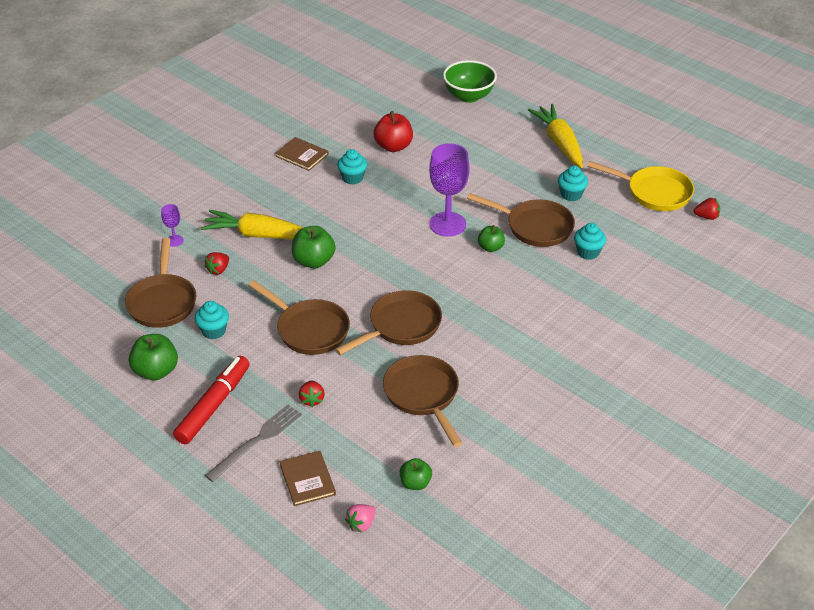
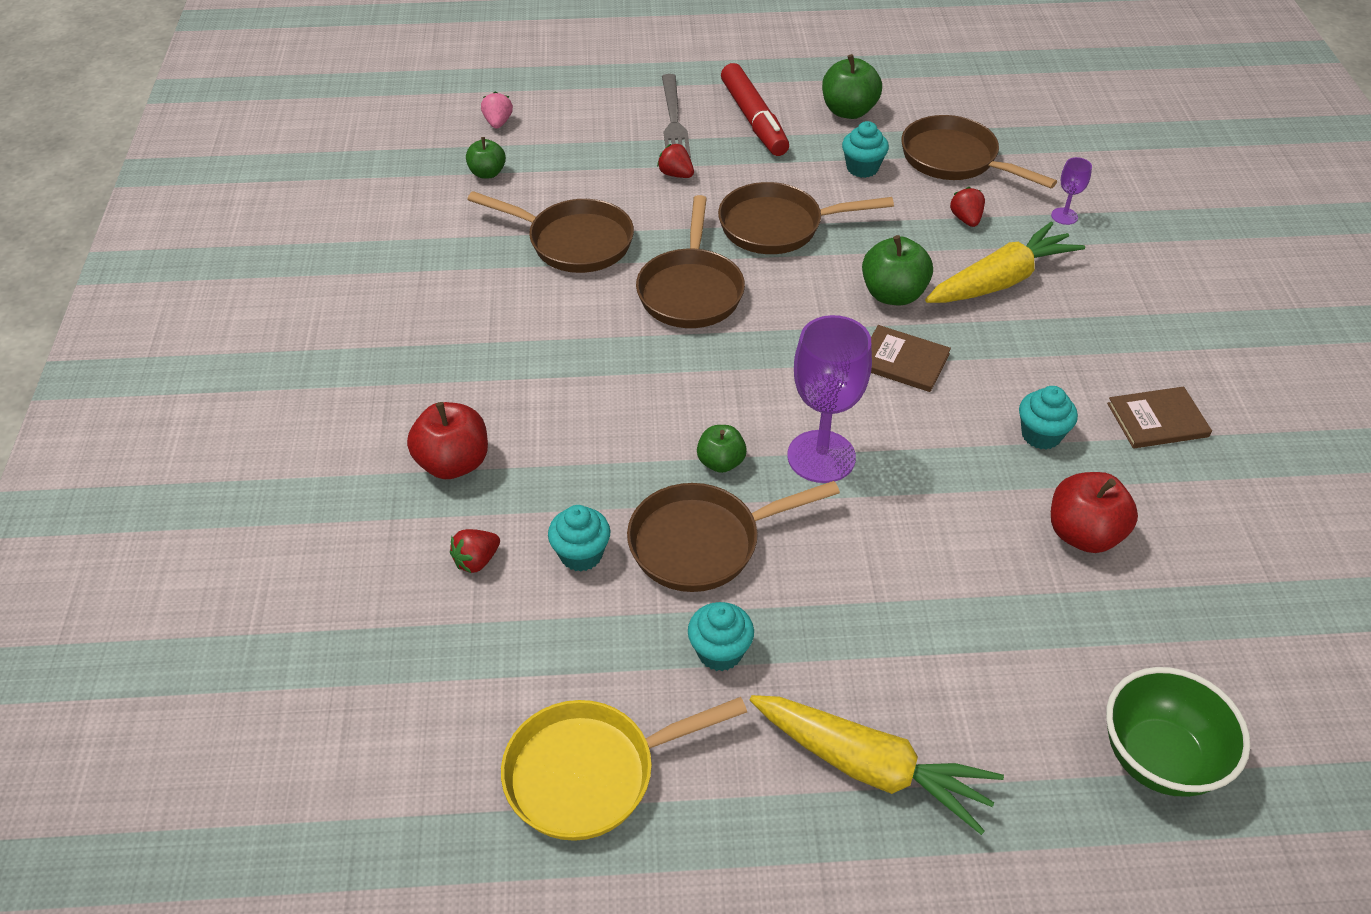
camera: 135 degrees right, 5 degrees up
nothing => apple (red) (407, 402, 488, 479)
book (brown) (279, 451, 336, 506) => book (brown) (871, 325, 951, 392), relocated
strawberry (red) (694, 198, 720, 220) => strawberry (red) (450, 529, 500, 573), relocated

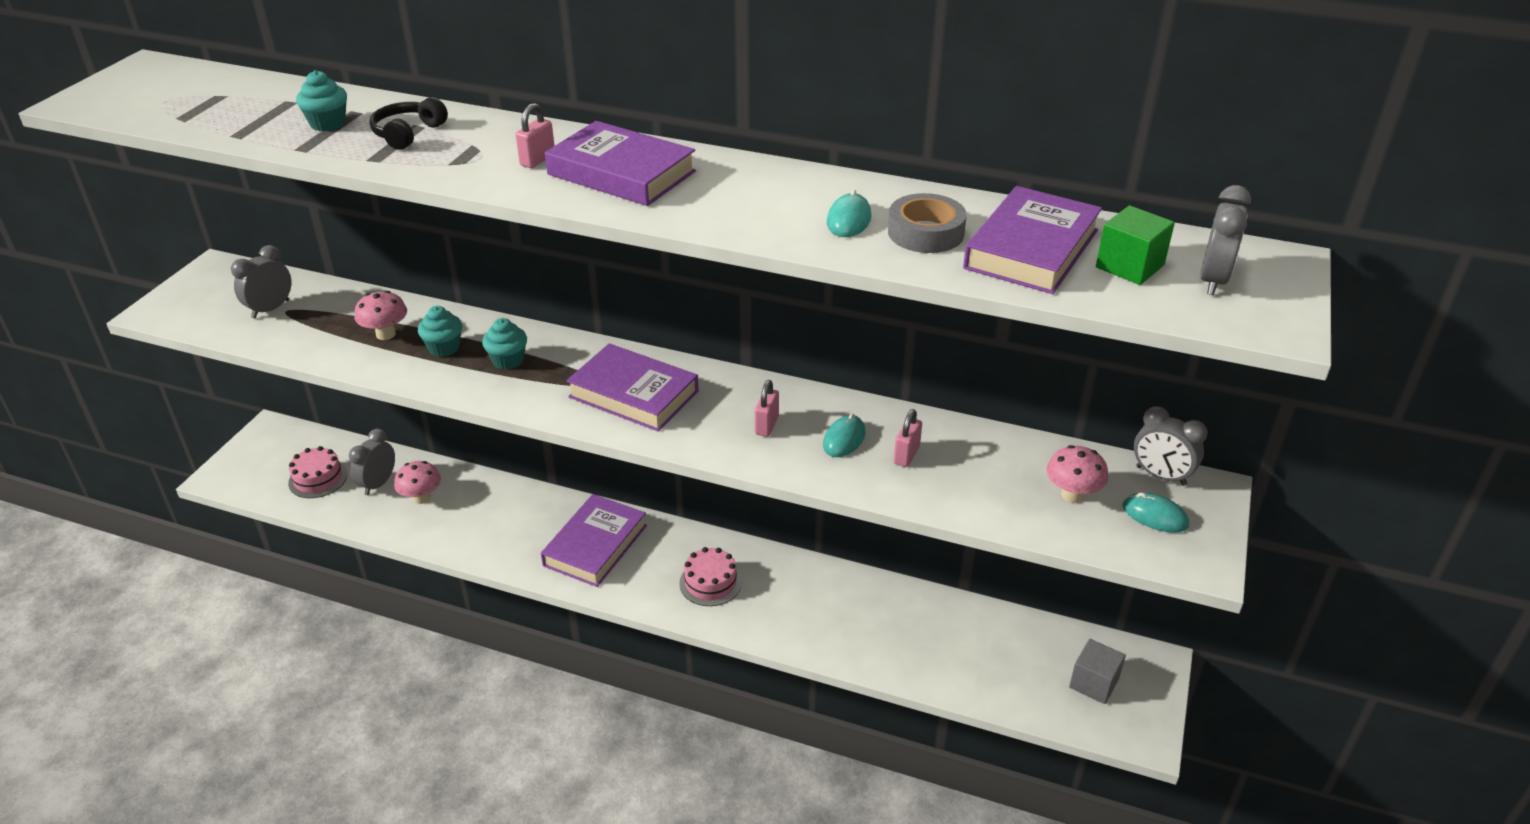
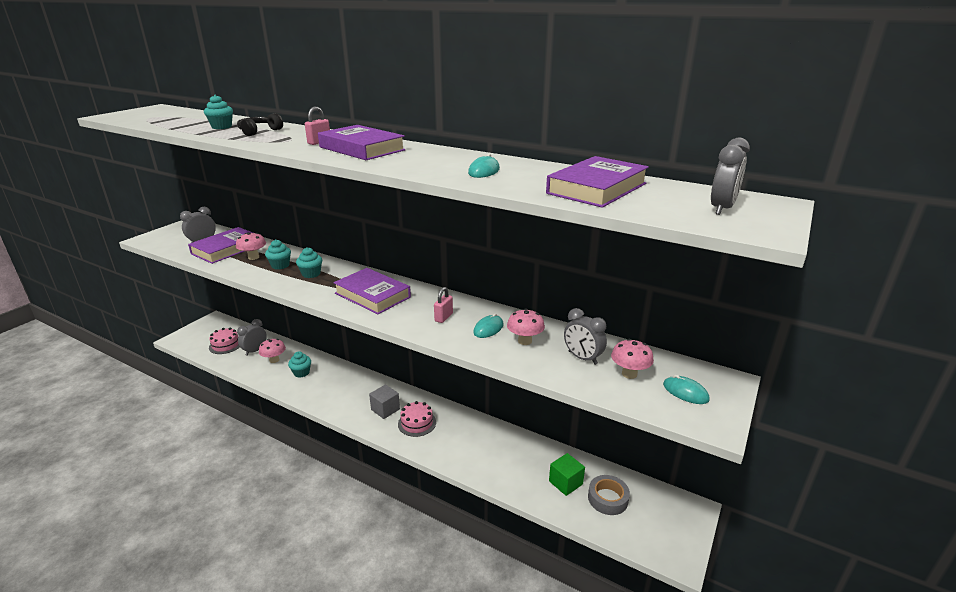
camera: 10 degrees right, 10 degrees down
nothing => cupcake (turquoise) (288, 351, 311, 378)
book (purple) (541, 494, 647, 587) => book (purple) (188, 227, 253, 264), relocated
tape (grey) (888, 193, 967, 253) => tape (grey) (588, 475, 630, 515), relocated
cube (grey) (1069, 639, 1126, 704) => cube (grey) (369, 384, 400, 419), relocated
cube (green) (1096, 205, 1175, 285) => cube (green) (549, 453, 585, 496), relocated
clock (grey) (1134, 406, 1208, 486) => clock (grey) (564, 308, 607, 365), relocated
padlock (pink) (894, 409, 922, 467) => mushroom (pink) (507, 309, 545, 345)

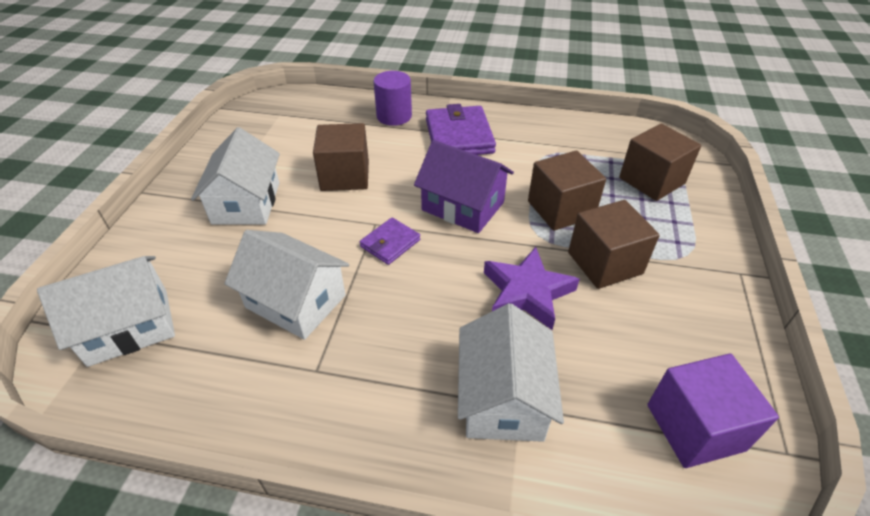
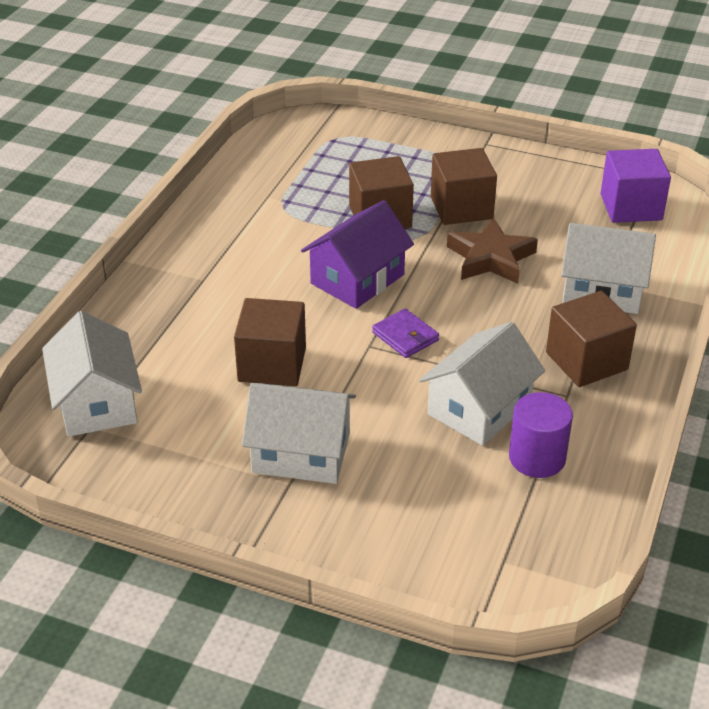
camera: 80 degrees left, 5 degrees down
wallet (purple) (426, 104, 496, 155) => nothing
house (white) (37, 256, 175, 367) => house (white) (42, 311, 142, 437), relocated
cylinder (purple) (373, 71, 412, 126) => cylinder (purple) (509, 392, 573, 478), relocated
cube (brown) (619, 124, 701, 201) => cube (brown) (546, 291, 637, 387), relocated
star (purple) (484, 247, 579, 330) => star (brown) (447, 217, 538, 284)

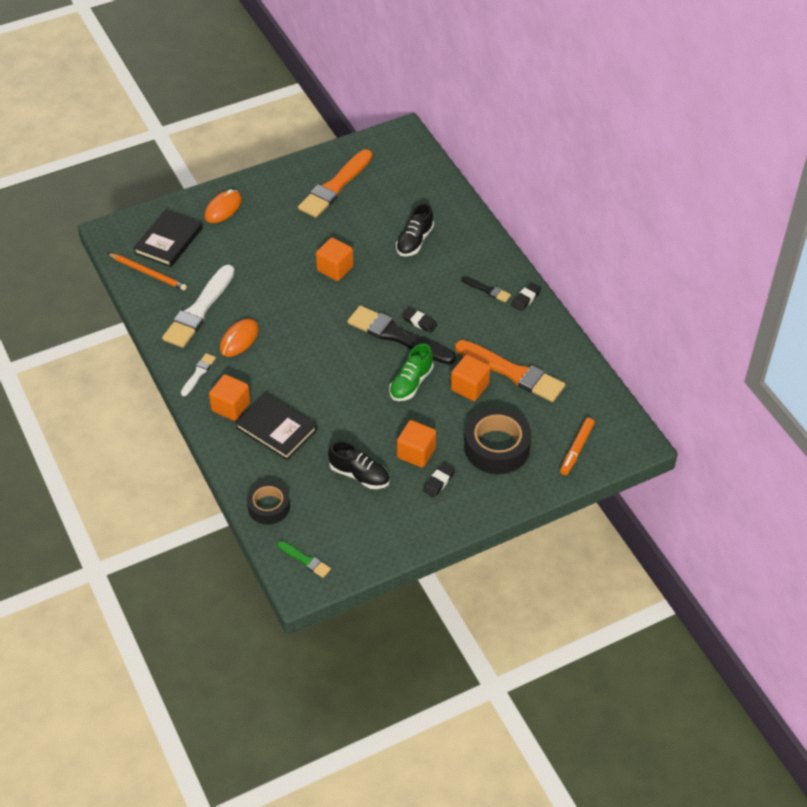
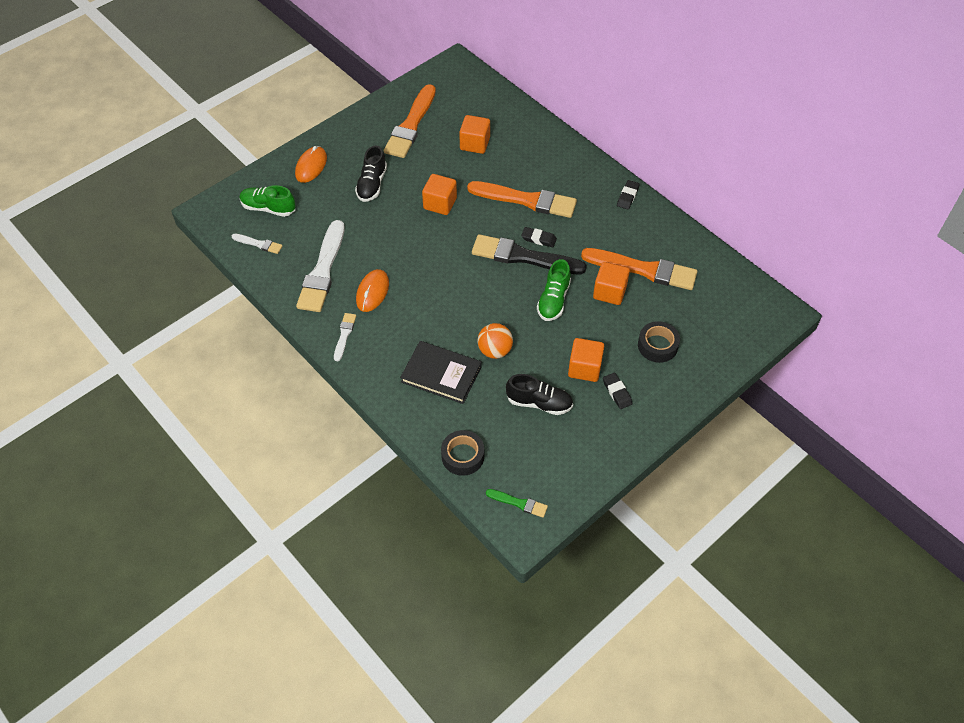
camera: 15 degrees left, 5 degrees up
brush (black) (461, 276, 511, 302) => nothing
marker (orange) (560, 418, 595, 475) => nothing
nothing => brush (orange) (467, 181, 577, 218)
nothing => ball (orange) (478, 323, 513, 359)
cube (orange) (209, 374, 250, 421) => cube (orange) (459, 115, 490, 154), relocated
shoe (black) (396, 203, 434, 257) => shoe (black) (355, 146, 387, 202), relocated
pencil (orange) (107, 253, 187, 290) => brush (white) (232, 233, 282, 254)
book (black) (133, 209, 203, 267) => shoe (green) (239, 185, 296, 217)
eraser (black) (423, 463, 455, 498) => eraser (black) (603, 373, 632, 409), 45 degrees counterclockwise
tape (black) (464, 407, 531, 474) => tape (black) (638, 321, 680, 363), x0.62

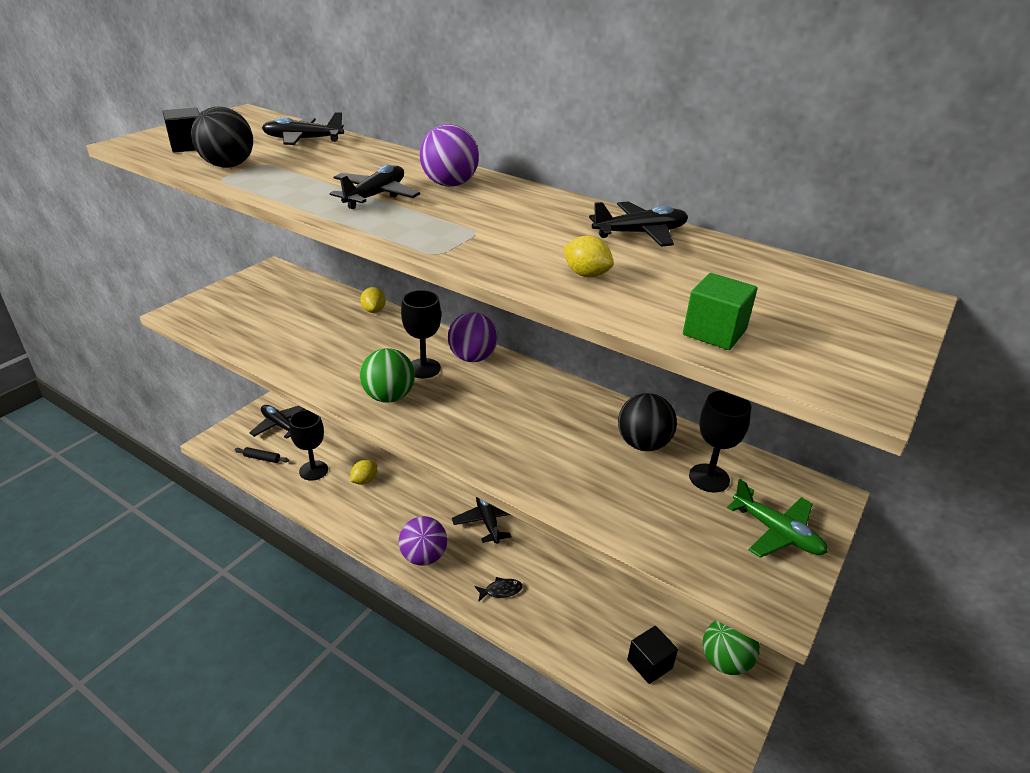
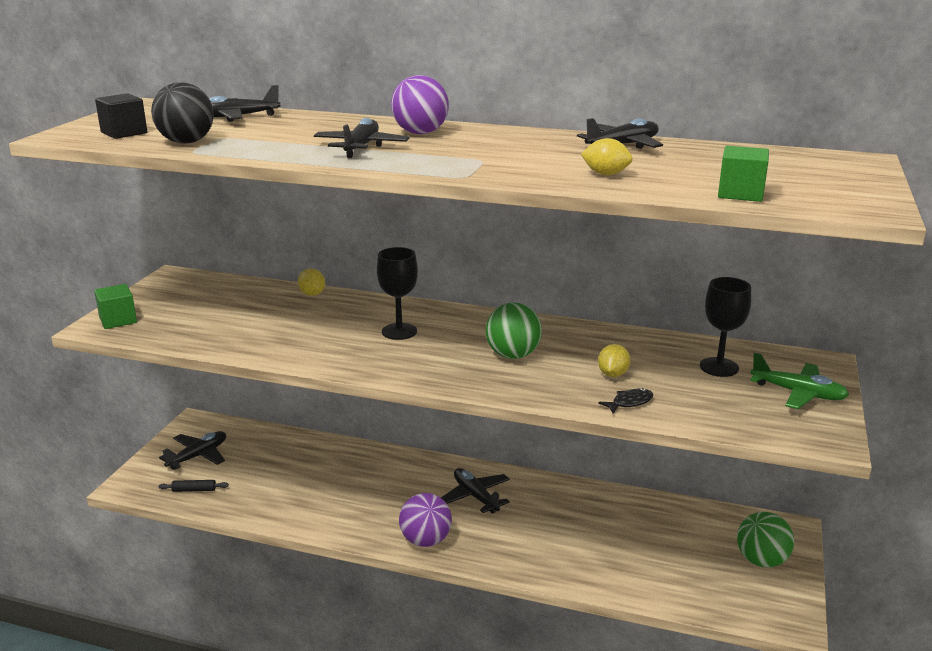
camera: 15 degrees left, 10 degrees down
goblet (black) (289, 410, 328, 481) => nothing
ball (purple) (448, 312, 498, 362) => nothing
ball (black) (618, 393, 677, 451) => nothing
cube (black) (627, 626, 678, 684) => nothing
nothing => cube (green) (94, 284, 137, 329)
lemon (yellow) (350, 460, 377, 485) => lemon (yellow) (598, 344, 630, 377), relocated
ball (green) (360, 348, 415, 403) => ball (green) (486, 303, 542, 359), relocated
fish (black) (474, 577, 523, 602) => fish (black) (598, 388, 653, 414), relocated
plane (black) (249, 405, 305, 439) => plane (black) (159, 431, 226, 470), 105 degrees clockwise

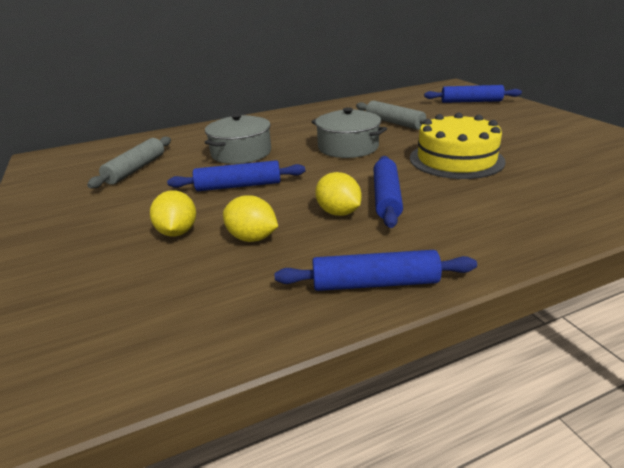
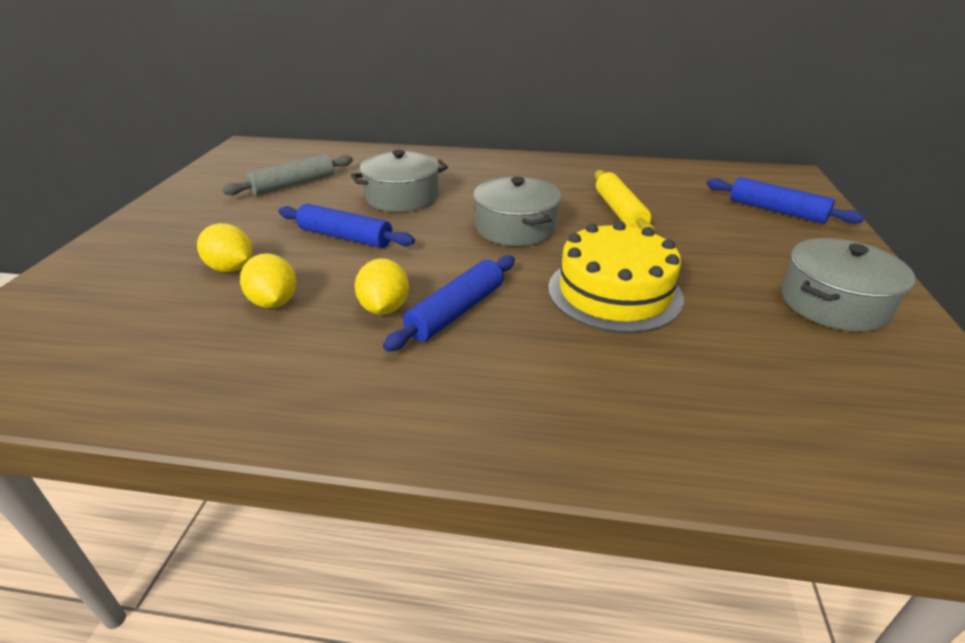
camera: 30 degrees right, 5 degrees up
rolling pin (blue) (275, 250, 477, 291) => nothing
nothing => pot (grey) (781, 238, 916, 332)
rolling pin (grey) (356, 100, 431, 130) => rolling pin (yellow) (594, 170, 655, 234)
lemon (yellow) (150, 190, 196, 237) => lemon (yellow) (197, 223, 252, 272), 75 degrees counterclockwise

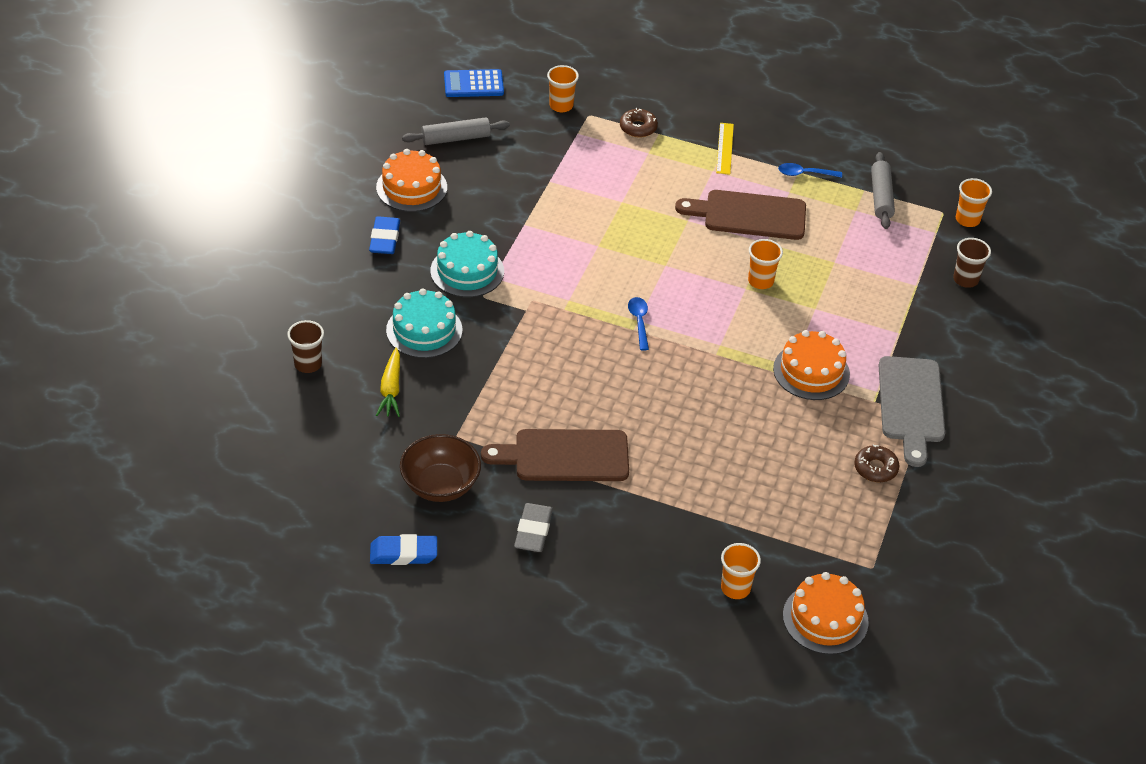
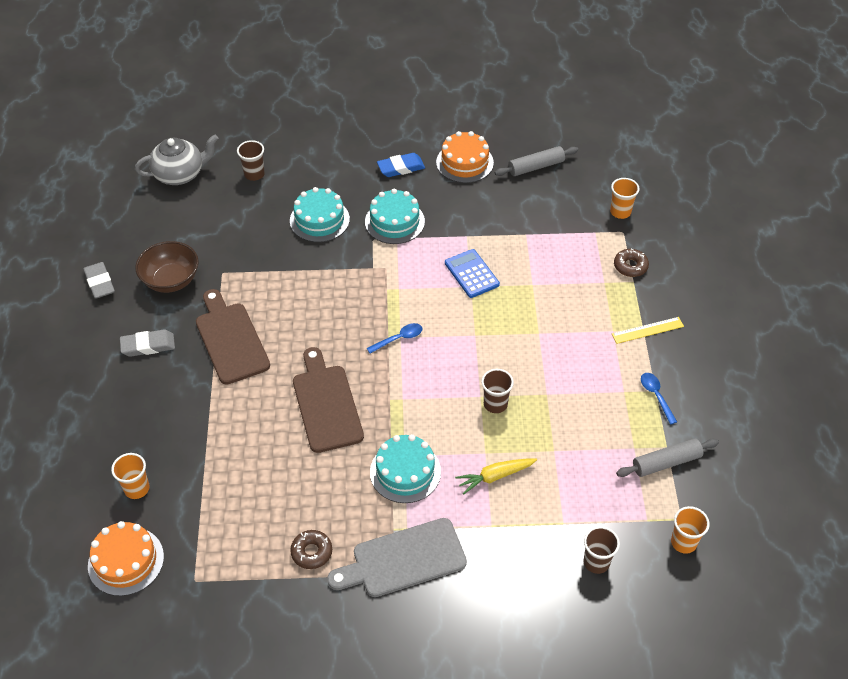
camera: 70 degrees right, 5 degrees up
nothing => teapot (grey) (135, 135, 219, 185)
carrot (yellow) (376, 348, 400, 417) => carrot (yellow) (455, 458, 537, 494), relocated
calculator (blue) (444, 69, 504, 97) => calculator (blue) (445, 249, 500, 298), relocated
cutting board (brown) (675, 190, 806, 240) => cutting board (brown) (293, 347, 364, 453), relocated
eraser (blue) (370, 534, 437, 565) => eraser (grey) (83, 262, 115, 299)
cup (orange) (748, 239, 783, 289) => cup (brown) (481, 369, 514, 413)
cake (orange) (773, 330, 850, 400) => cake (turquoise) (370, 434, 441, 503)
rolling pin (grey) (402, 117, 510, 145) => rolling pin (grey) (495, 146, 578, 176), 75 degrees counterclockwise

